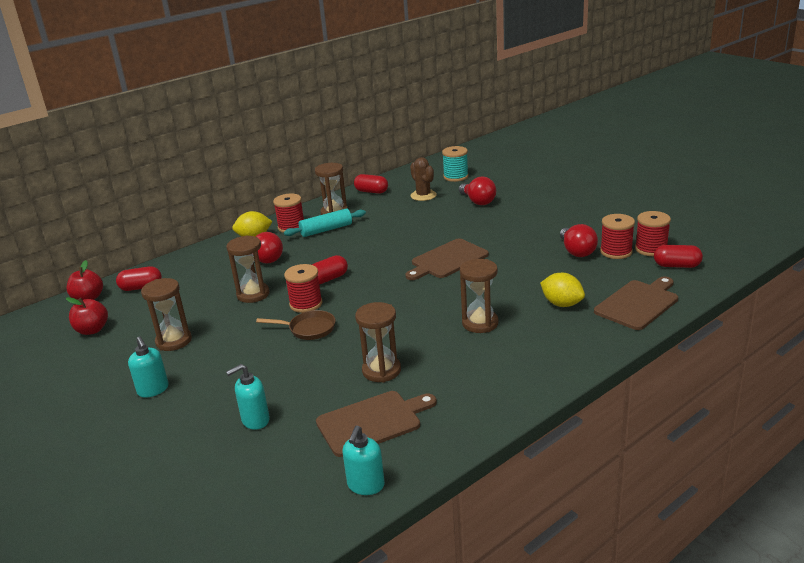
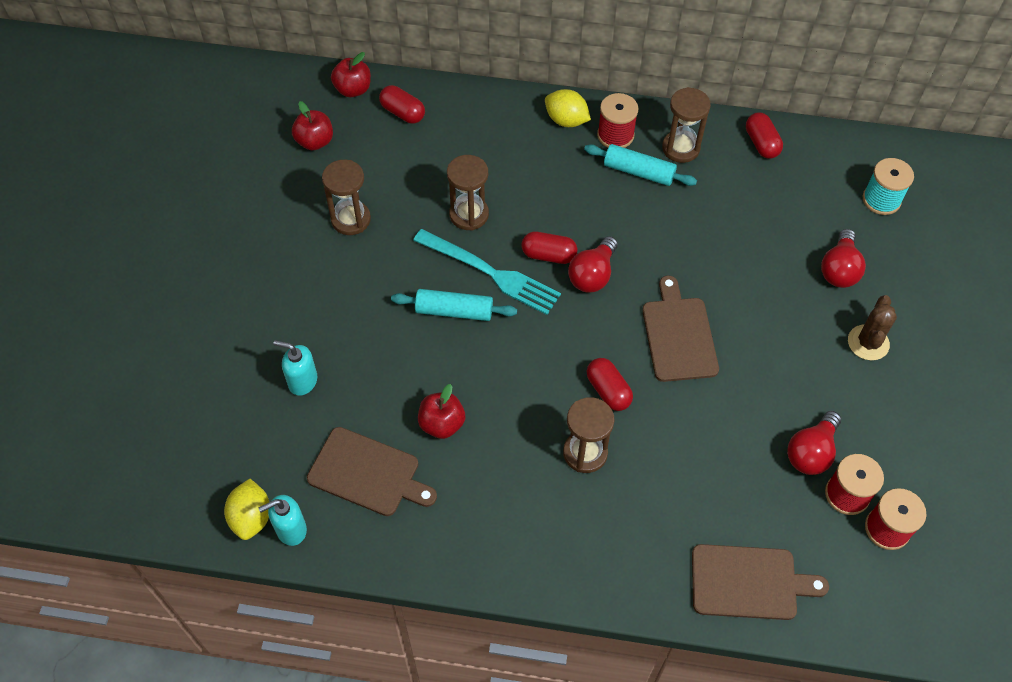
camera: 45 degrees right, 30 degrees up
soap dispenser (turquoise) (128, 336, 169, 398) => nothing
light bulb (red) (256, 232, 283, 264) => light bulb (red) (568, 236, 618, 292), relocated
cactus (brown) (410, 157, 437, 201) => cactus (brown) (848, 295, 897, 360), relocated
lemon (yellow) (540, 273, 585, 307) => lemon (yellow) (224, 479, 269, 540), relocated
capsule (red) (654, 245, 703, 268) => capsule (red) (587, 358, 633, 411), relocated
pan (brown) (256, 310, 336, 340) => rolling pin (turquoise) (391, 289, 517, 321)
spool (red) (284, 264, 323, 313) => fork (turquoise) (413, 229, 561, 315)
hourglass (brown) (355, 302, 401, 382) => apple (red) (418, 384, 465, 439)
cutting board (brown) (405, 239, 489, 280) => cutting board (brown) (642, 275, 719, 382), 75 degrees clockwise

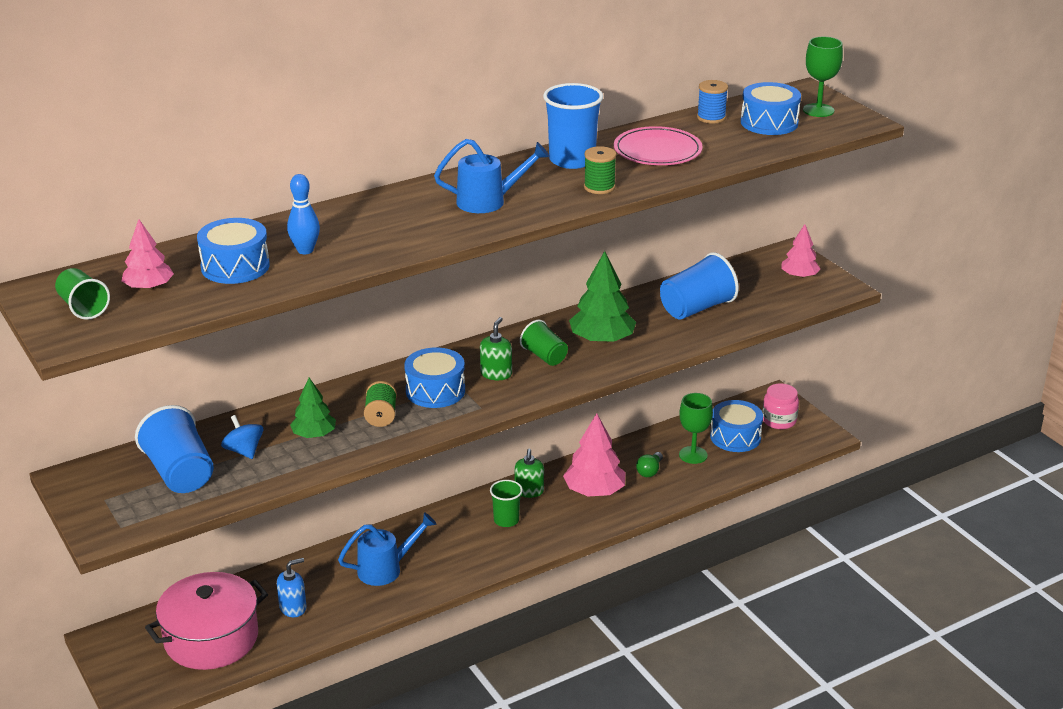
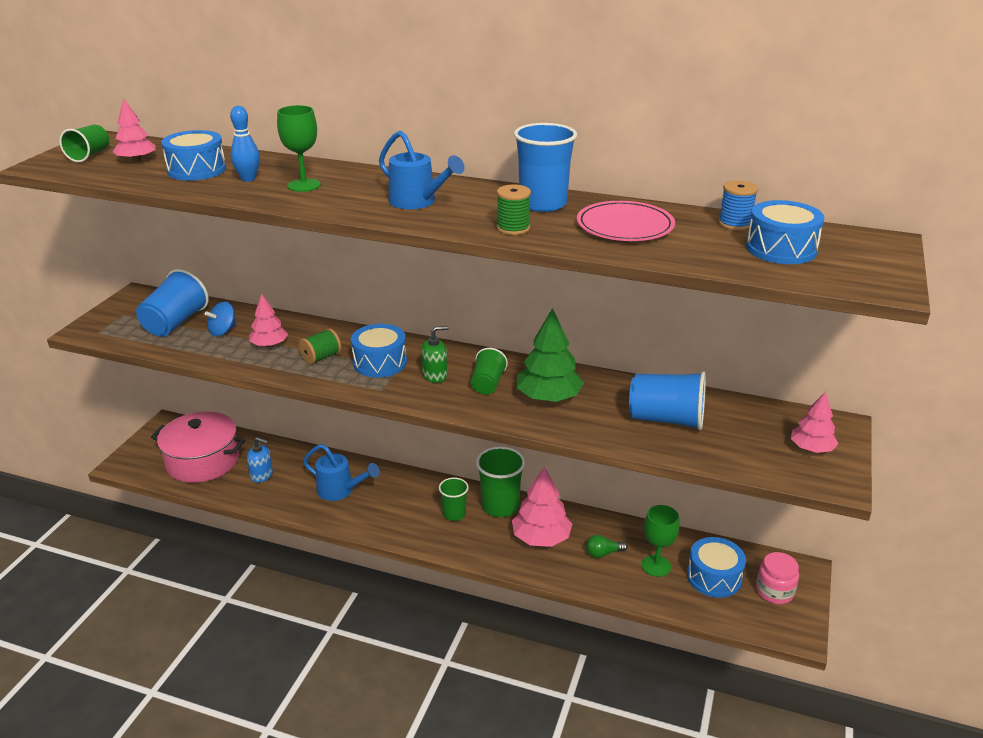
camera: 50 degrees right, 0 degrees up
goblet (green) (803, 37, 843, 117) => goblet (green) (277, 105, 321, 192), relocated
soap dispenser (green) (515, 449, 544, 498) => cup (green) (476, 446, 525, 517)
tree (green) (290, 377, 336, 438) => tree (pink) (249, 294, 288, 347)
spinning top (blue) (221, 415, 263, 459) => spinning top (blue) (205, 302, 236, 336), 150 degrees counterclockwise

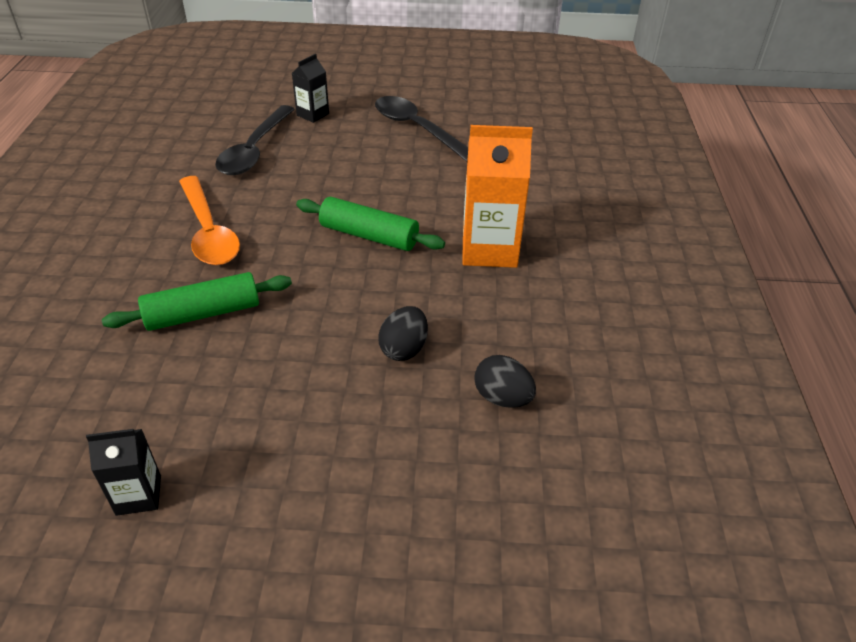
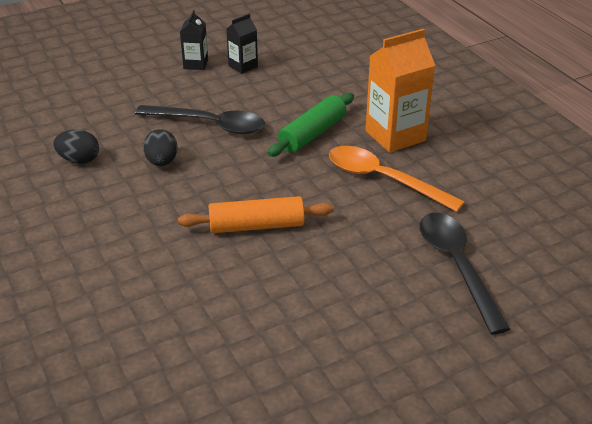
camera: 150 degrees right, 5 degrees down
carton (black) (292, 54, 329, 123) => carton (black) (180, 10, 208, 70), relocated
spoon (black) (375, 96, 468, 162) => spoon (black) (135, 105, 265, 134), relocated
carton (orange) (462, 125, 533, 268) => carton (orange) (365, 29, 435, 153), relocated
rolling pin (green) (296, 197, 445, 251) => rolling pin (orange) (178, 196, 334, 233)

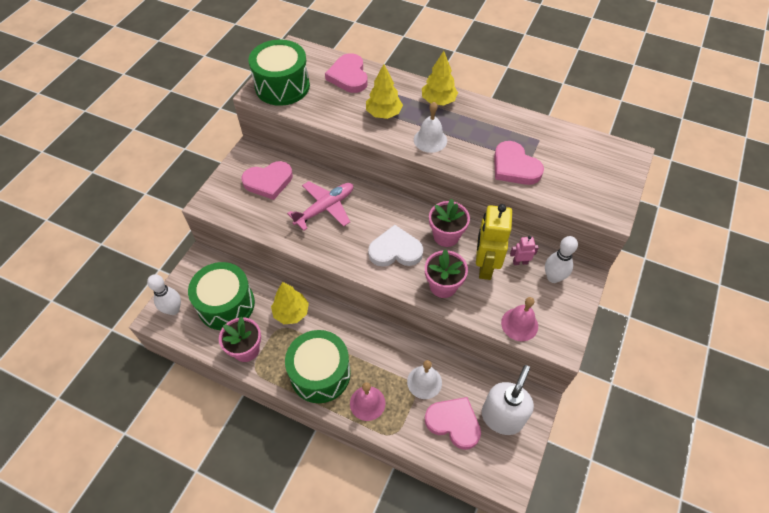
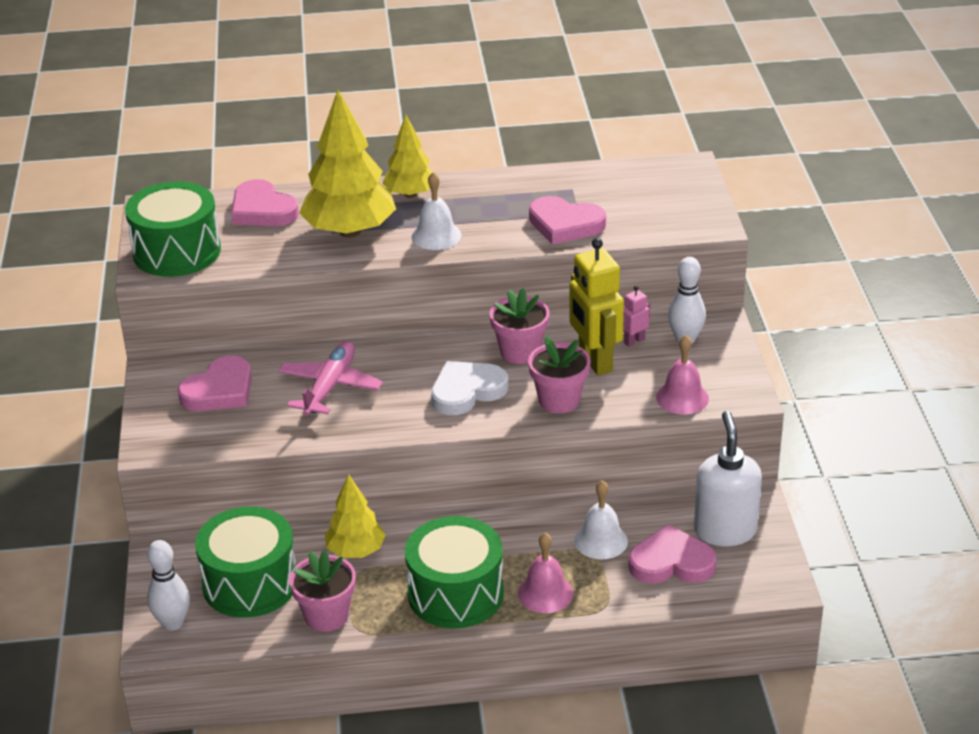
camera: 30 degrees left, 20 degrees down
tree (yellow) (366, 64, 403, 119) => tree (yellow) (299, 90, 396, 237), x1.70

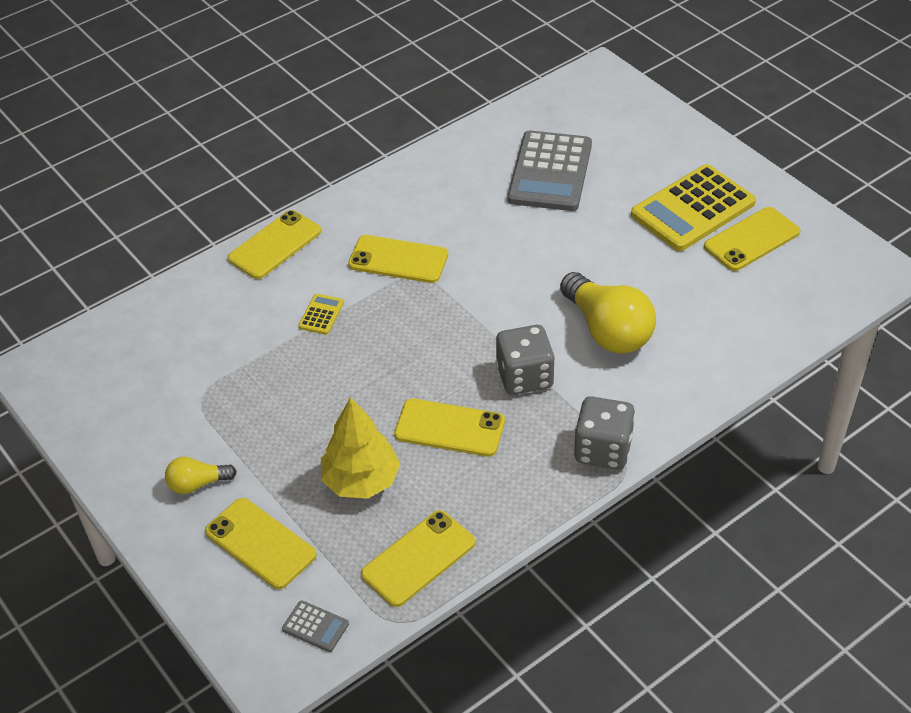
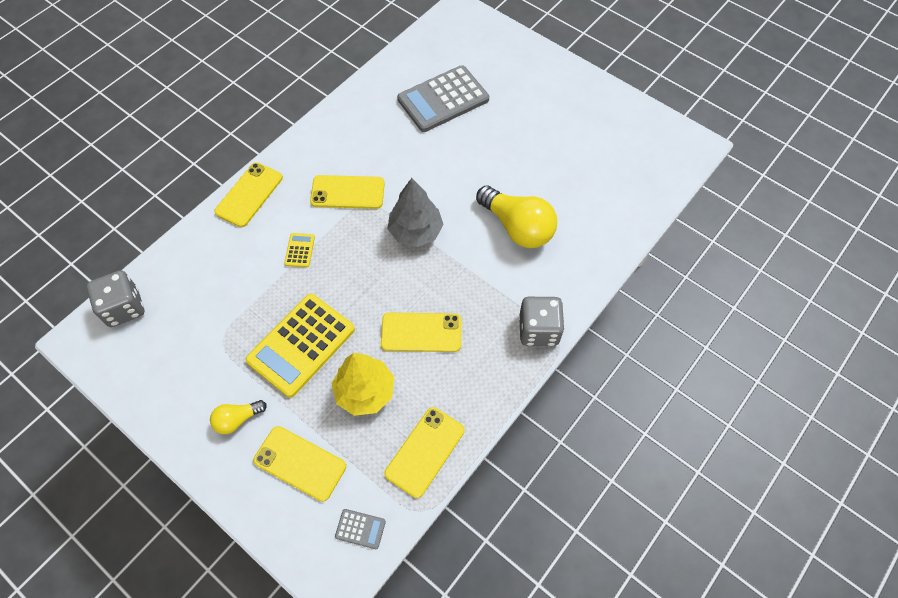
camera: 15 degrees left, 15 degrees up
phone (yellow) (704, 207, 800, 271) => nothing
nothing => tree (grey) (388, 178, 444, 247)
dice (grey) (496, 325, 555, 395) => dice (grey) (86, 270, 144, 327), relocated
calculator (yellow) (631, 164, 756, 251) => calculator (yellow) (245, 294, 355, 398), relocated
calculator (grey) (508, 130, 592, 211) => calculator (grey) (397, 65, 489, 132), 60 degrees clockwise

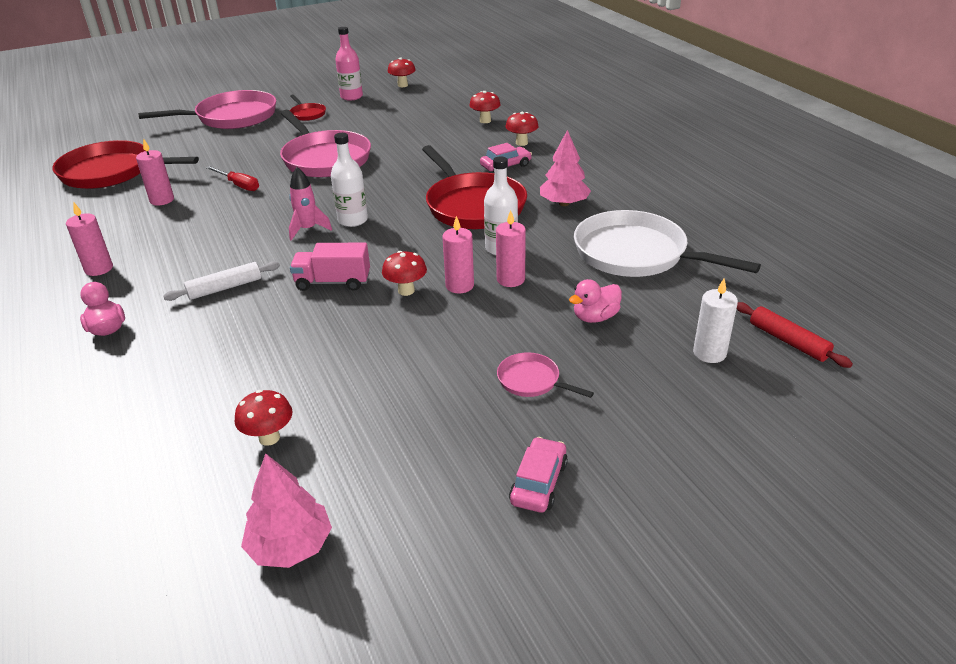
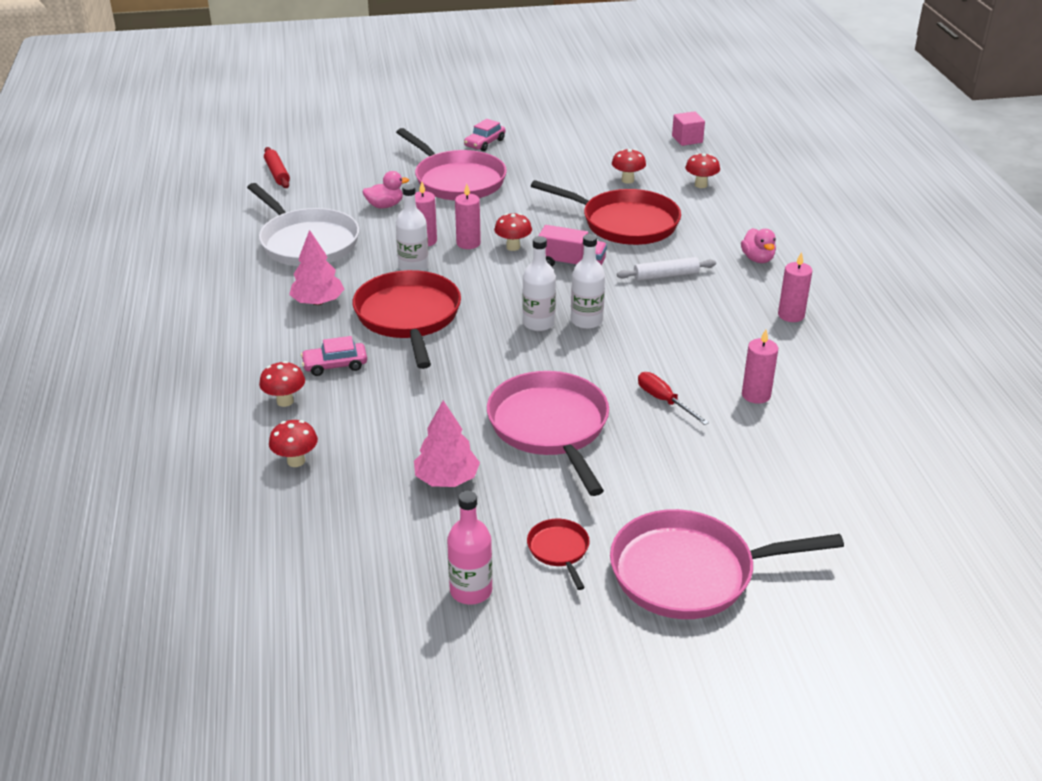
camera: 165 degrees left, 0 degrees up
candle (white) (693, 278, 738, 363) => nothing
nothing => cube (pink) (672, 111, 705, 146)
pan (red) (52, 140, 199, 189) => pan (red) (531, 180, 681, 245), relocated
tree (pink) (241, 453, 332, 568) => tree (pink) (414, 400, 480, 487), relocated
mushroom (red) (388, 57, 416, 87) => mushroom (red) (685, 153, 720, 188), relocated
rocket (pink) (289, 167, 332, 240) => bottle (white) (571, 234, 605, 329)
pan (pink) (497, 352, 594, 398) => pan (pink) (396, 128, 507, 201), x2.21

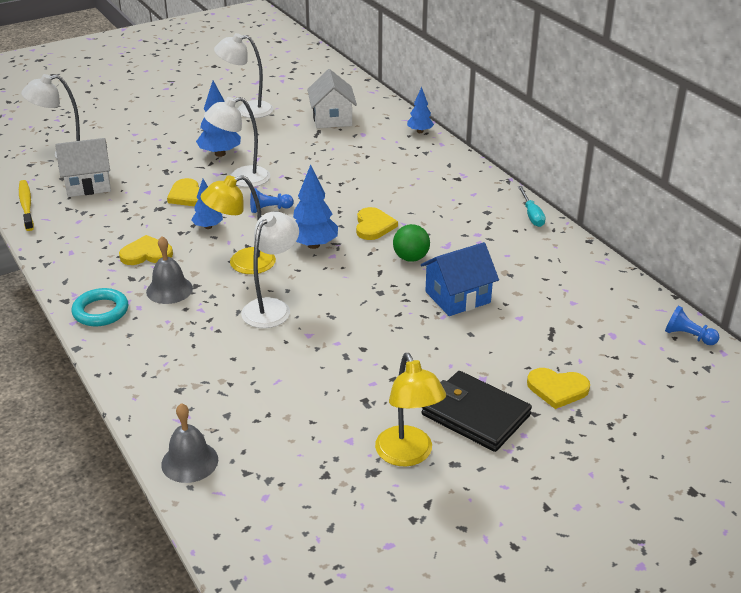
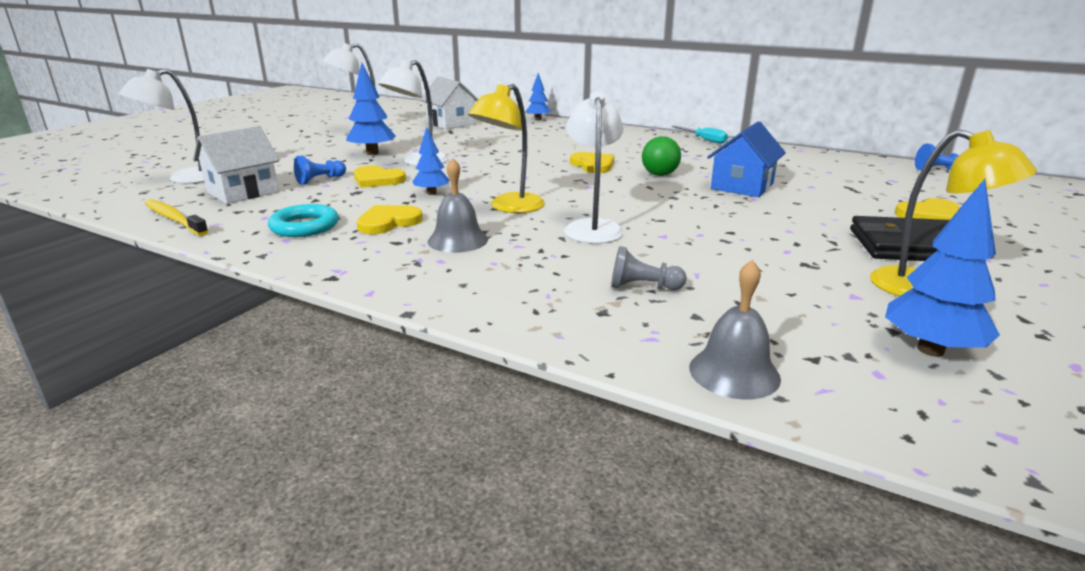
camera: 30 degrees left, 10 degrees down
nothing => pawn (grey) (611, 246, 687, 290)
ring (turquoise) (72, 288, 128, 326) => ring (turquoise) (268, 204, 339, 237), relocated
pawn (blue) (250, 188, 294, 213) => pawn (blue) (294, 156, 346, 184), relocated
tree (blue) (293, 165, 338, 249) => tree (blue) (885, 179, 1000, 357), relocated

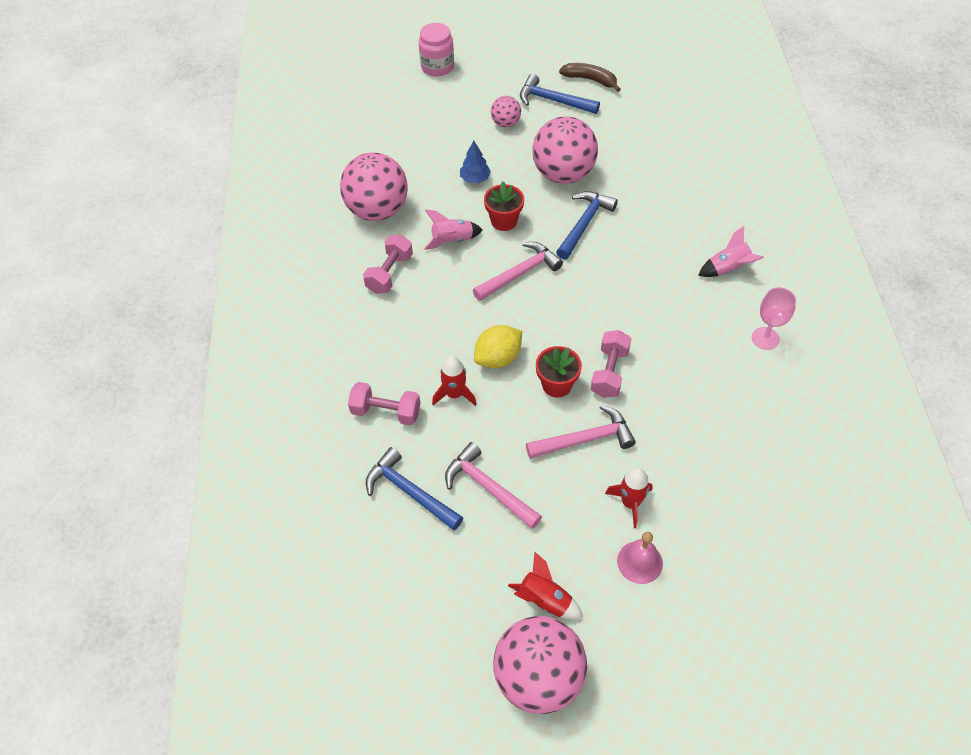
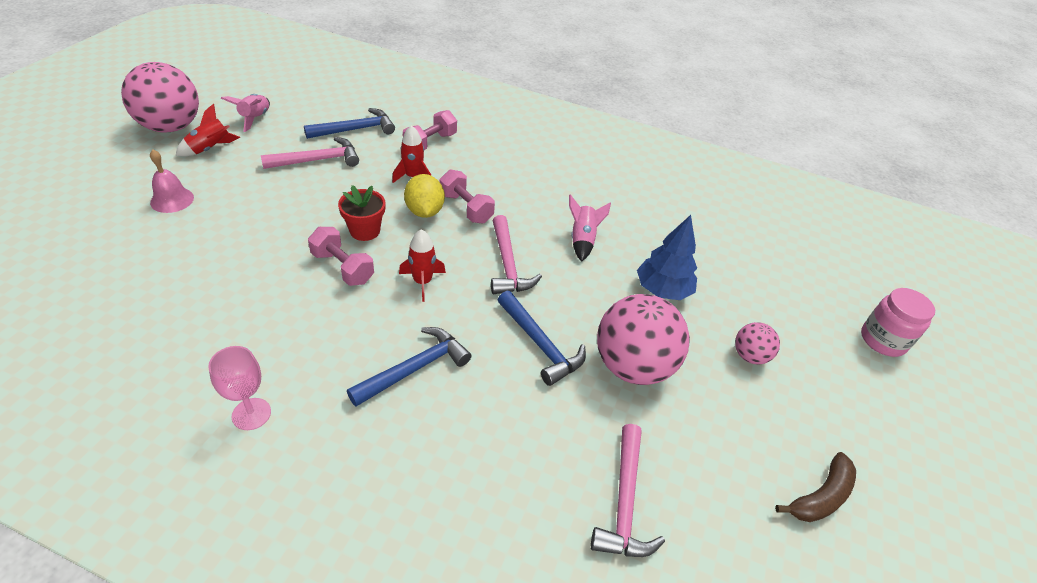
camera: 110 degrees right, 10 degrees down
ball (pink) (340, 152, 408, 221) => nothing
flower pot (red) (484, 181, 524, 231) => nothing
dumbbell (pink) (363, 235, 413, 294) => dumbbell (pink) (440, 169, 495, 223), relocated
hammer (blue) (520, 74, 600, 114) => hammer (blue) (347, 327, 471, 407), relocated
hammer (pink) (526, 405, 636, 459) => hammer (pink) (591, 424, 665, 557), relocated
rocket (red) (605, 467, 653, 528) => rocket (red) (399, 229, 446, 302), relocated
rocket (pink) (698, 226, 764, 277) => rocket (pink) (221, 94, 270, 132), relocated
tree (blue) (460, 141, 491, 183) => tree (blue) (637, 215, 697, 300), x1.60

